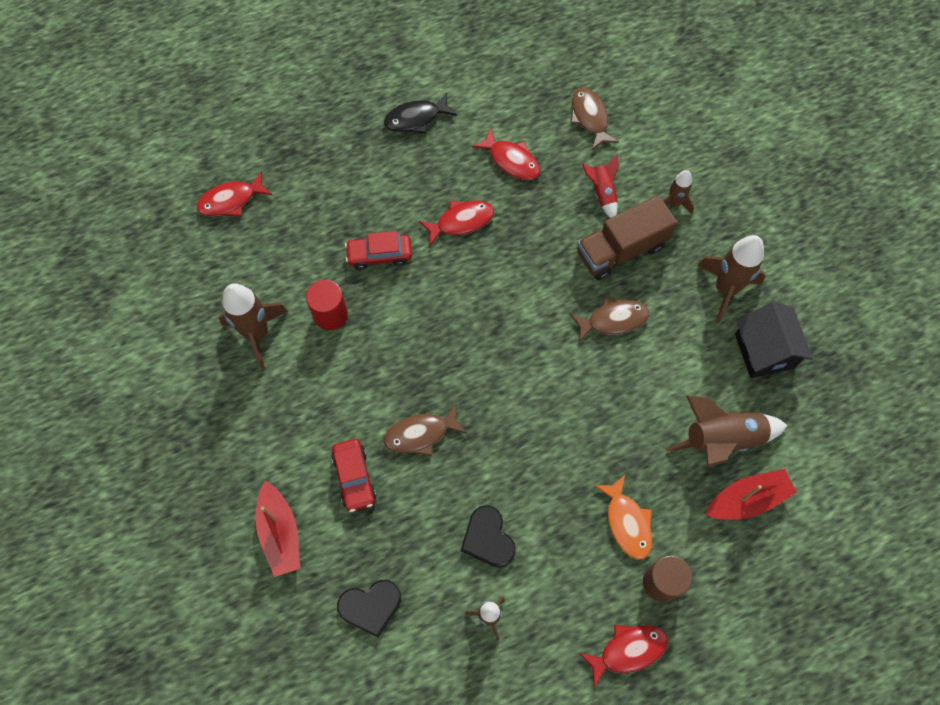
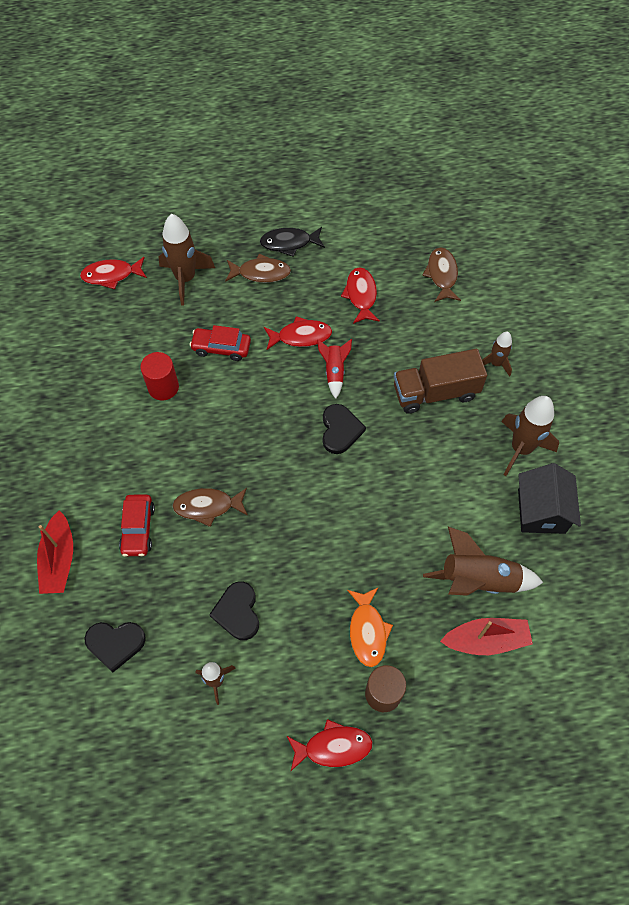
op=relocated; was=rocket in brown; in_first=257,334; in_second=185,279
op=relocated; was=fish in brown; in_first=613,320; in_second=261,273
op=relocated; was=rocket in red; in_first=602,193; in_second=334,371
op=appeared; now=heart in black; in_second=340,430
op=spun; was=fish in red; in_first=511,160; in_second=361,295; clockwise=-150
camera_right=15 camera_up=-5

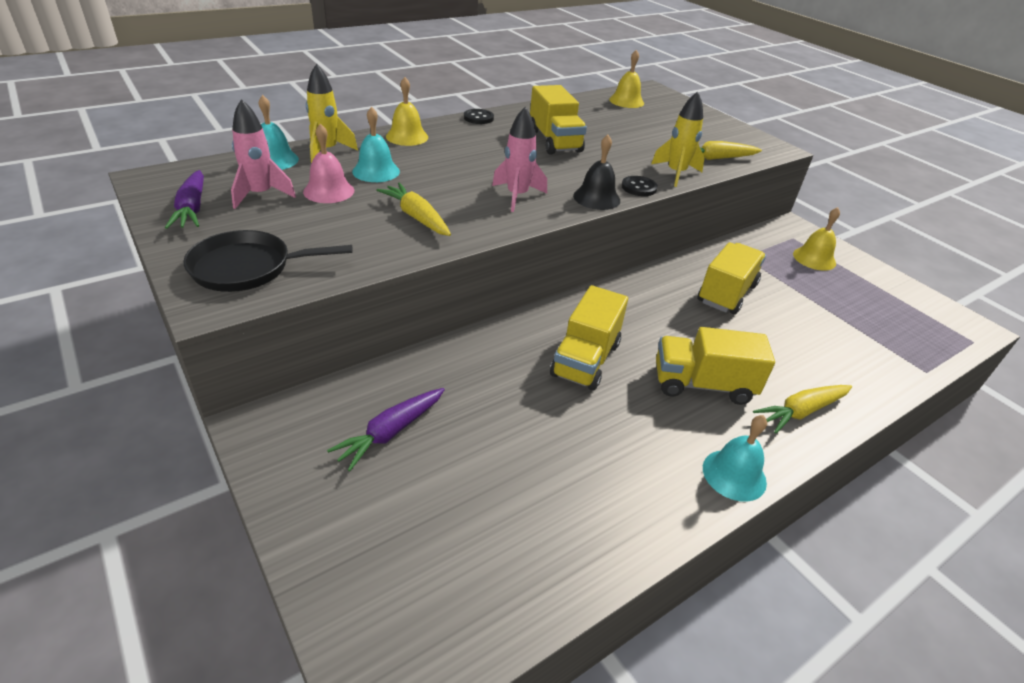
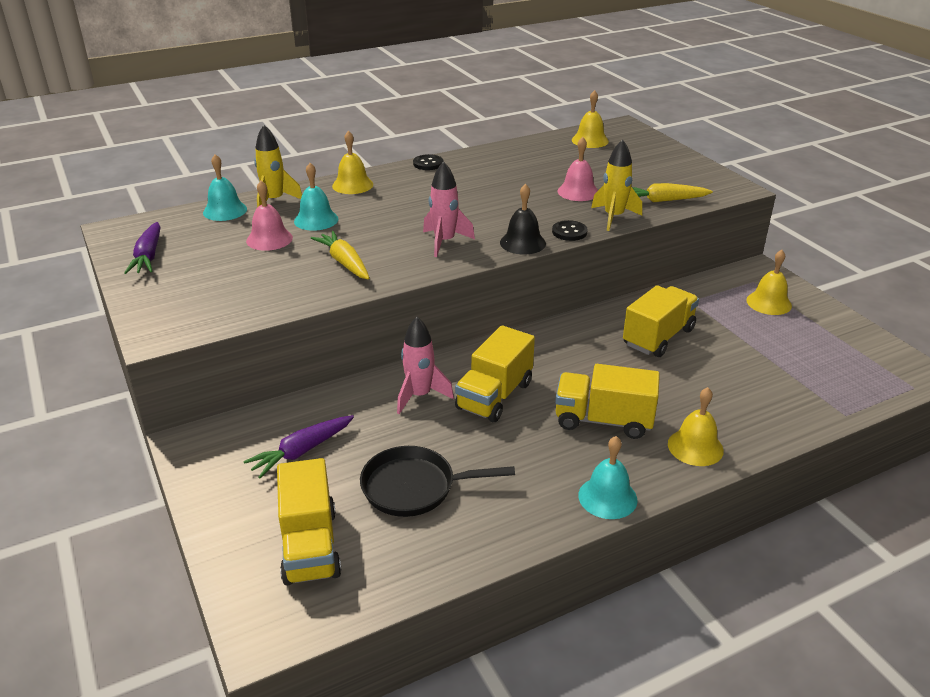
op=relocated; was=truck in yellow; in_first=554,141; in_second=310,546
op=relocated; was=pan in black; in_first=248,268; in_second=414,487
op=relocated; was=rocket in pink; in_first=261,195; in_second=419,396
op=appeared; now=bell in pink; in_second=578,192
op=exchanged; was=carrot in yellow; now=bell in yellow; in_first=801,412; in_second=695,447
camera_right=10 camera_up=-5

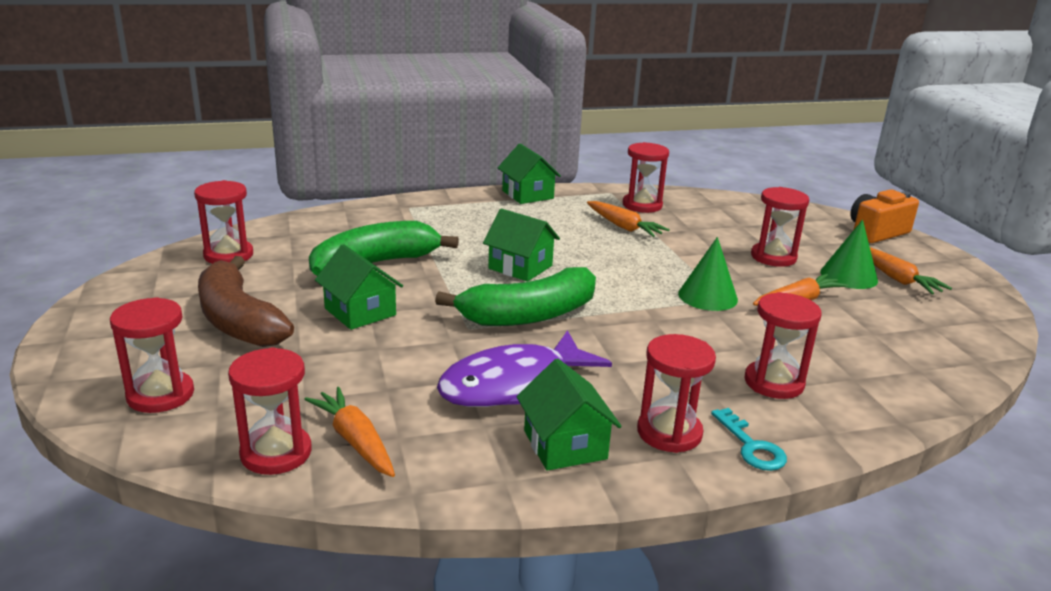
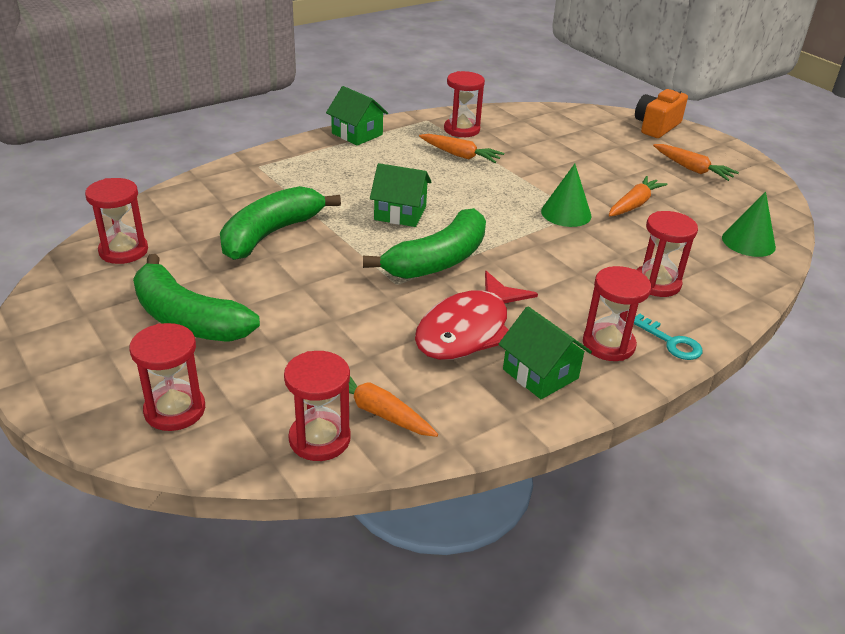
op=colour; was=banana in brown; now=banana in green; in_first=238,320; in_second=188,319
op=colour; was=fish in purple; now=fish in red; in_first=513,385; in_second=468,330
op=relocated; was=cone in green; in_first=848,276; in_second=748,242
op=missing; was=house in green; in_first=360,312
op=missing; was=hourglass in red; in_first=773,257
camera_right=-20 camera_up=10

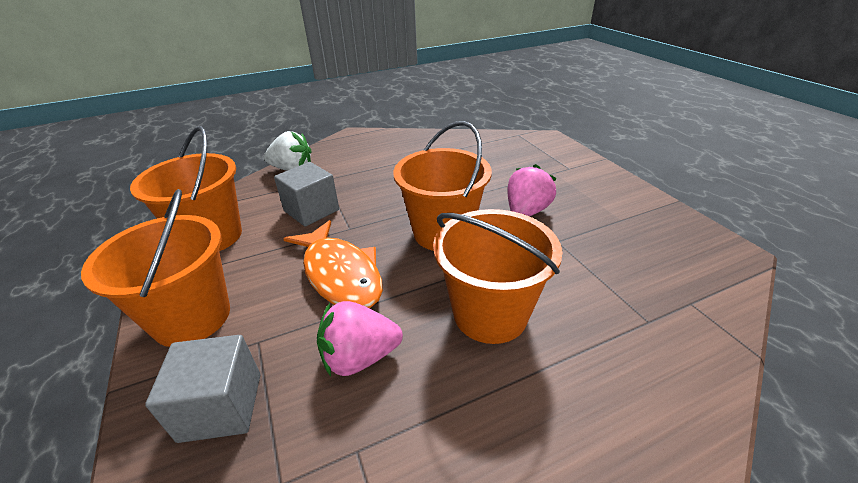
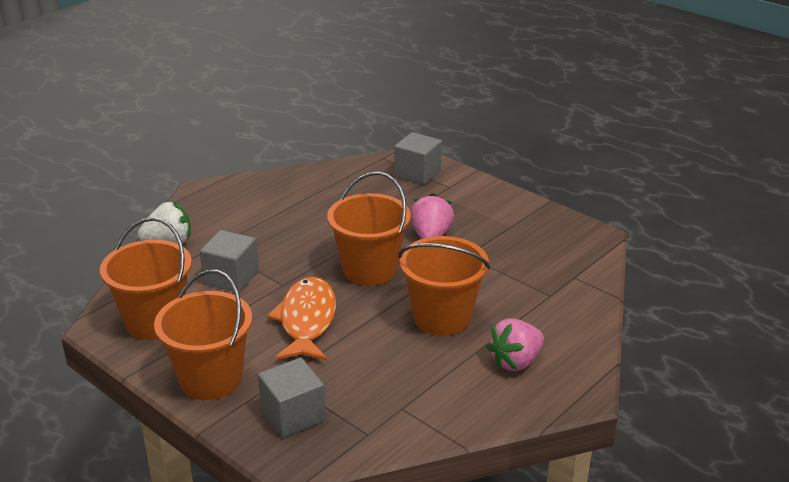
op=spun; was=fish in orange; in_first=340,274; in_second=307,321; clockwise=-120
op=appeared; now=cube in grey; in_second=417,173
op=relocated; was=strawberry in pink; in_first=360,357; in_second=515,362
camera_right=-25 camera_up=-5

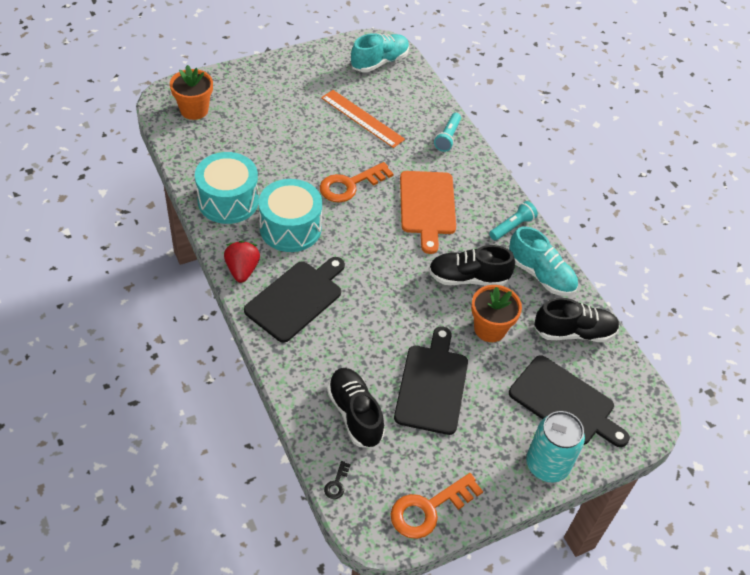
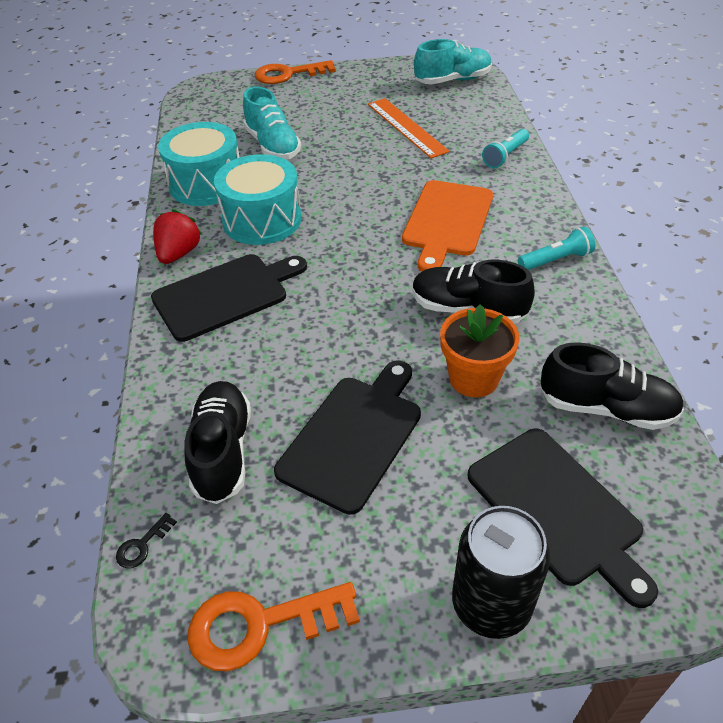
op=relocated; was=shoe in turquoise; in_first=540,275; in_second=273,146
op=relocated; was=key in orange; in_first=350,185; in_second=288,74
op=colour; was=can in turquoise; now=can in black; in_first=547,465; in_second=491,604
op=missing; was=flower pot in orange; in_first=194,110
camera_right=25 camera_up=-5

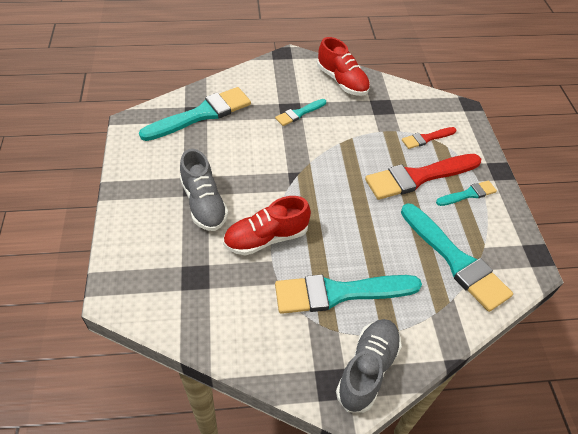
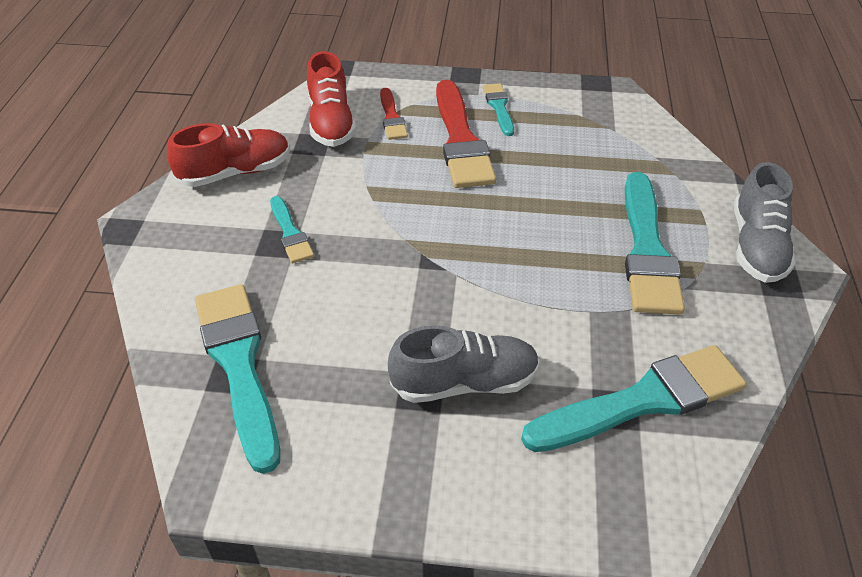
op=relocated; was=shoe in red; in_first=266,238; in_second=331,123
op=relocated; was=brush in turquoise; in_first=455,260; in_second=643,400
op=spun; was=shoe in grey; in_first=367,369; in_second=756,246; clockwise=-120
camera_right=-75 camera_up=-5

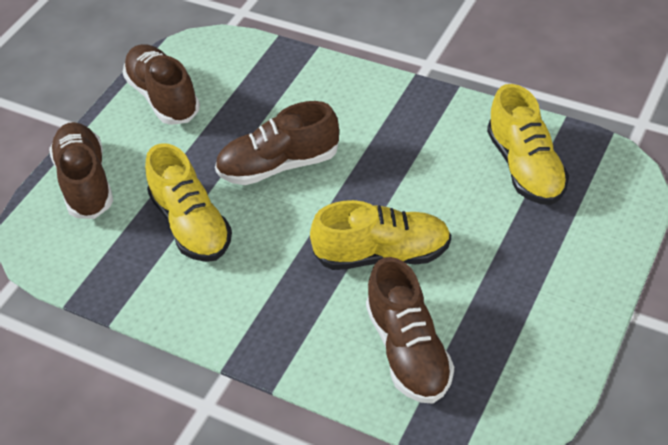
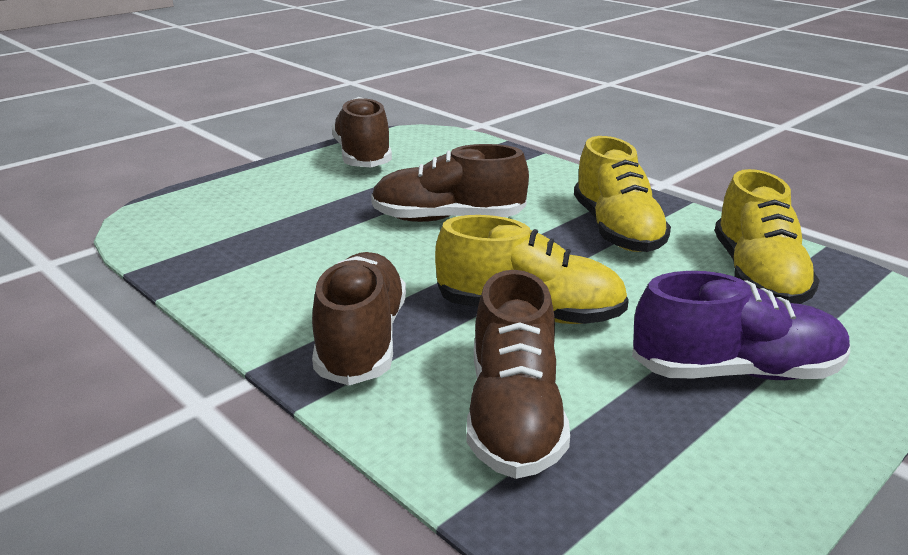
op=relocated; was=shoe in brown; in_first=85,182; in_second=362,341
op=relocated; was=shoe in yellow; in_first=191,225; in_second=617,230
op=appeared; now=shoe in purple; in_second=736,372
camera_right=15 camera_up=-20

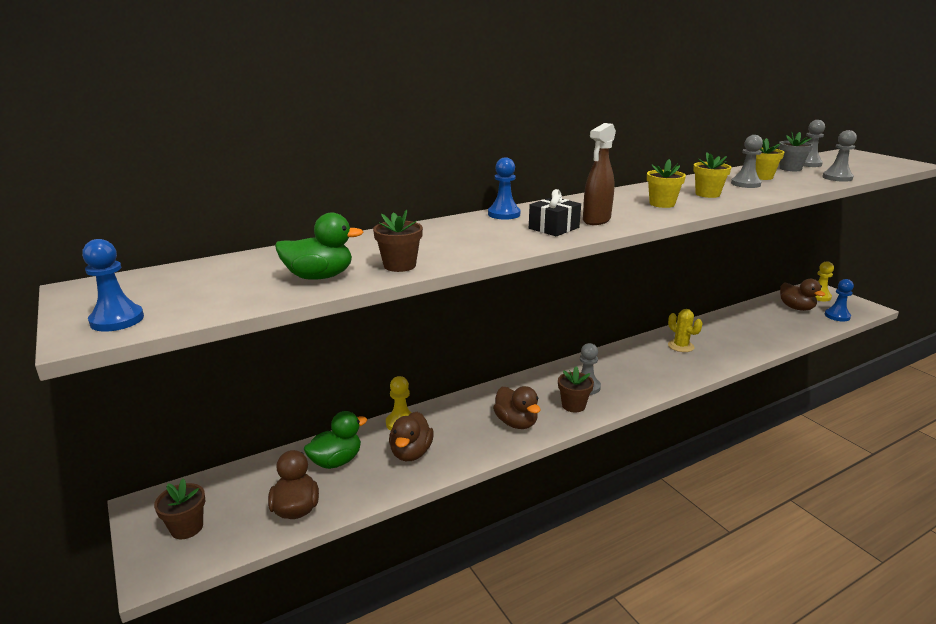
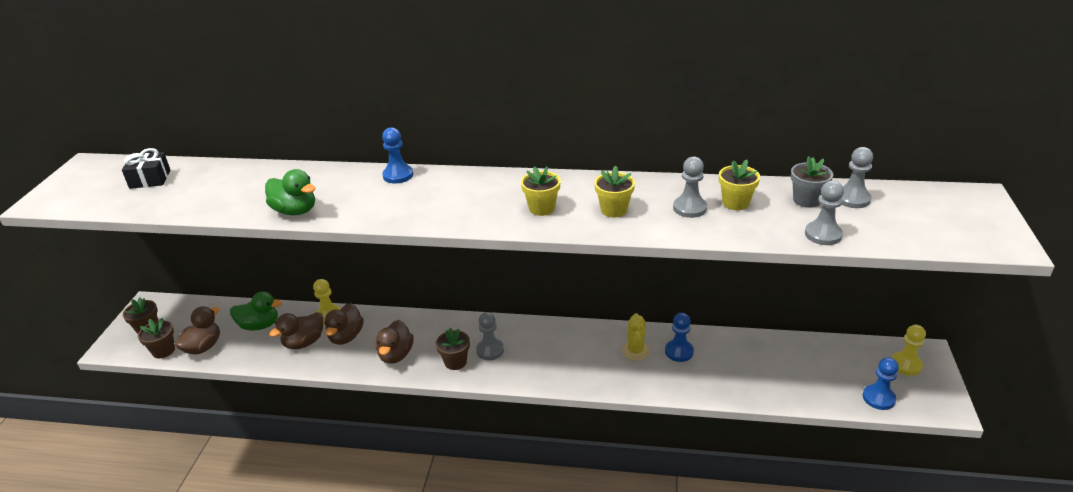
op=relocated; was=gift in black; in_first=554,228; in_second=150,179
op=relocated; was=flower pot in brown; in_first=399,265; in_second=163,351
op=relocated; was=duck in green; in_first=319,277; in_second=295,211
op=relocated; was=duck in brown; in_first=796,308; in_second=346,336
op=relocated; was=pawn in blue; in_first=117,320; in_second=679,352
op=missing; was=spray bottle in brown; in_first=596,220
camera_right=40 camera_up=10

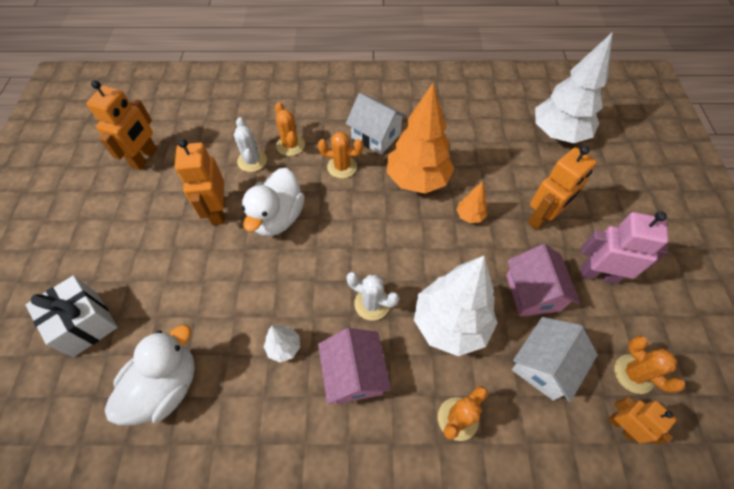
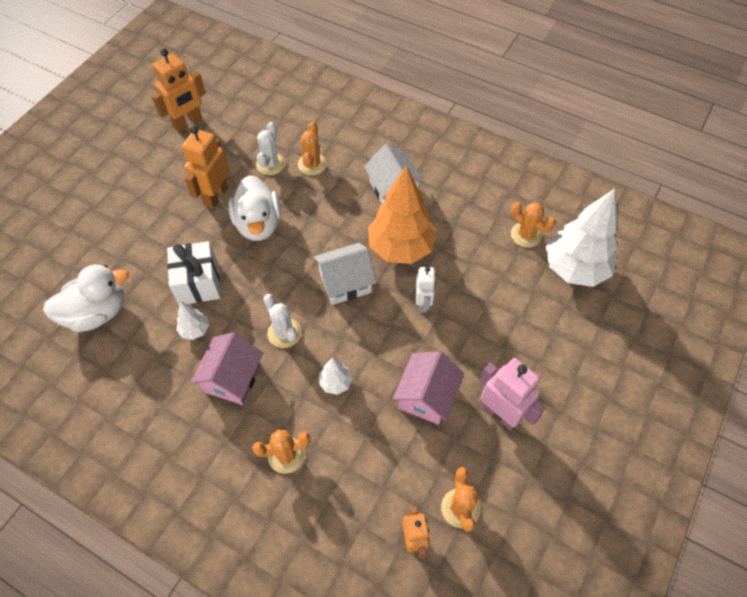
op=relocated; was=gift in white; in_first=85,323; in_second=198,283
op=spun; was=duck in white; in_first=277,218; in_second=258,224; clockwise=-60
op=relocated; was=house in white; in_first=544,365; in_second=345,283
op=size; was=tree in white; in_first=450,324; in_second=335,383; ratio=0.44
op=exchanged; was=tree in orange; now=robot in white; in_first=469,216; in_second=423,303
op=relocated; was=cactus in orange; in_first=342,167; in_second=526,235
op=missing; was=robot in orange; in_first=542,218
camera_right=30 camera_up=0

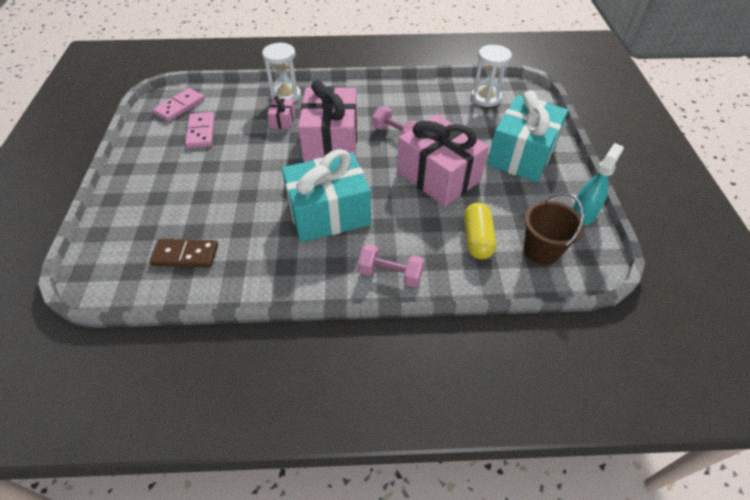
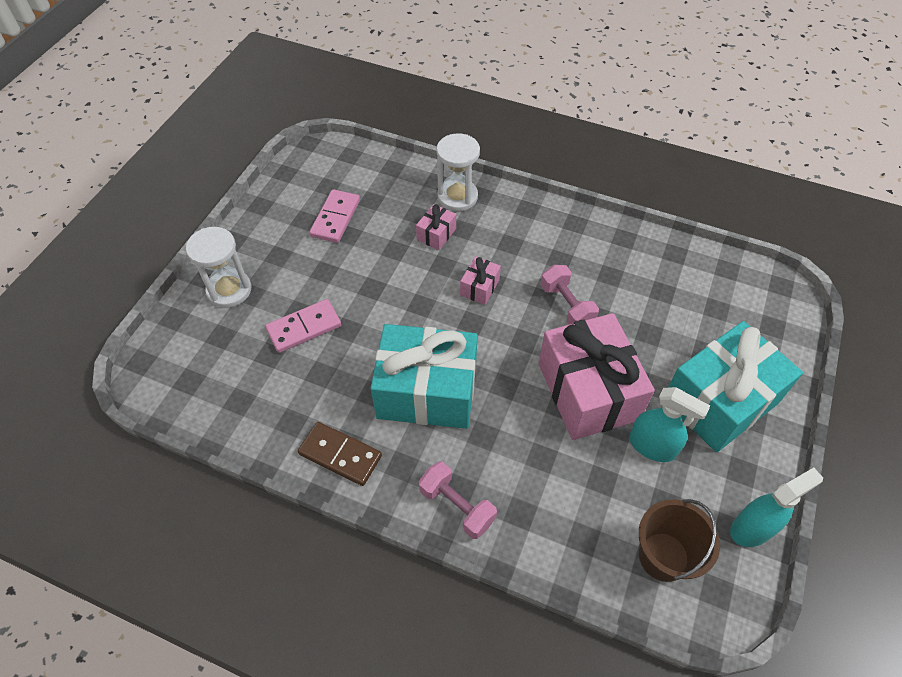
op=relocated; was=hourglass in white; in_first=486,98; in_second=229,290
op=relocated; was=domino in pink; in_first=180,107; in_second=304,328
op=relocated; was=domino in brown; in_first=185,255; in_second=340,455
op=size; was=gift in pink; in_first=331,141; in_second=479,287; ratio=0.42
op=appeared; now=spray bottle in turquoise; in_second=652,446
op=missing; was=capsule in yellow; in_first=477,239
camera_right=25 camera_up=5

